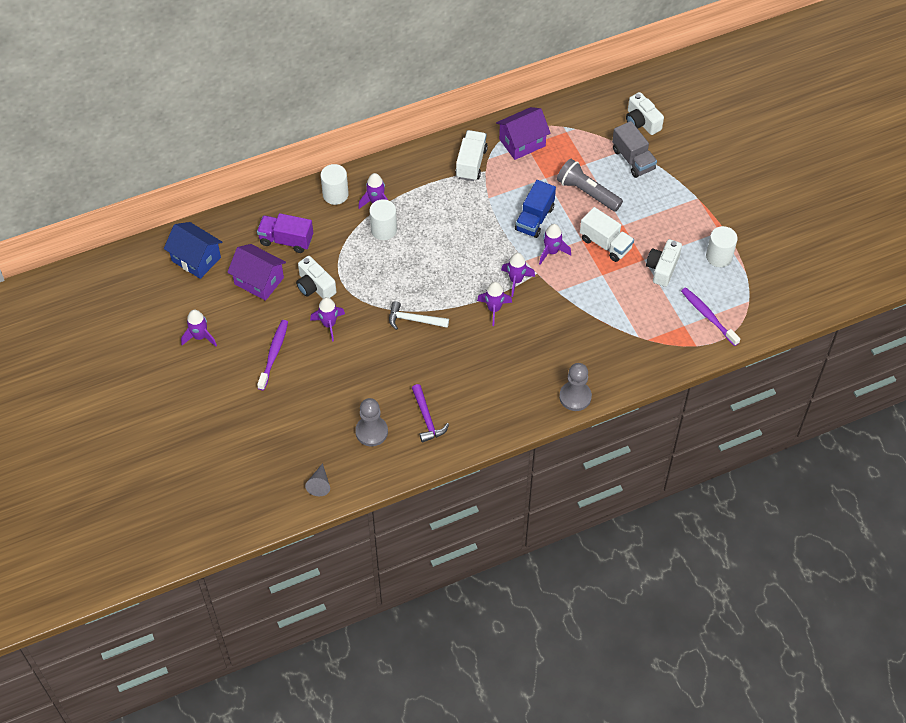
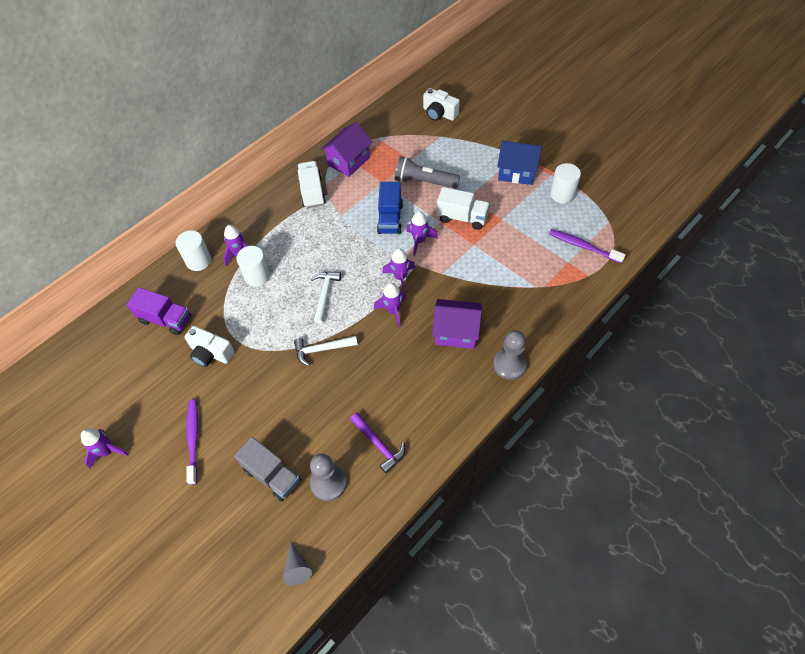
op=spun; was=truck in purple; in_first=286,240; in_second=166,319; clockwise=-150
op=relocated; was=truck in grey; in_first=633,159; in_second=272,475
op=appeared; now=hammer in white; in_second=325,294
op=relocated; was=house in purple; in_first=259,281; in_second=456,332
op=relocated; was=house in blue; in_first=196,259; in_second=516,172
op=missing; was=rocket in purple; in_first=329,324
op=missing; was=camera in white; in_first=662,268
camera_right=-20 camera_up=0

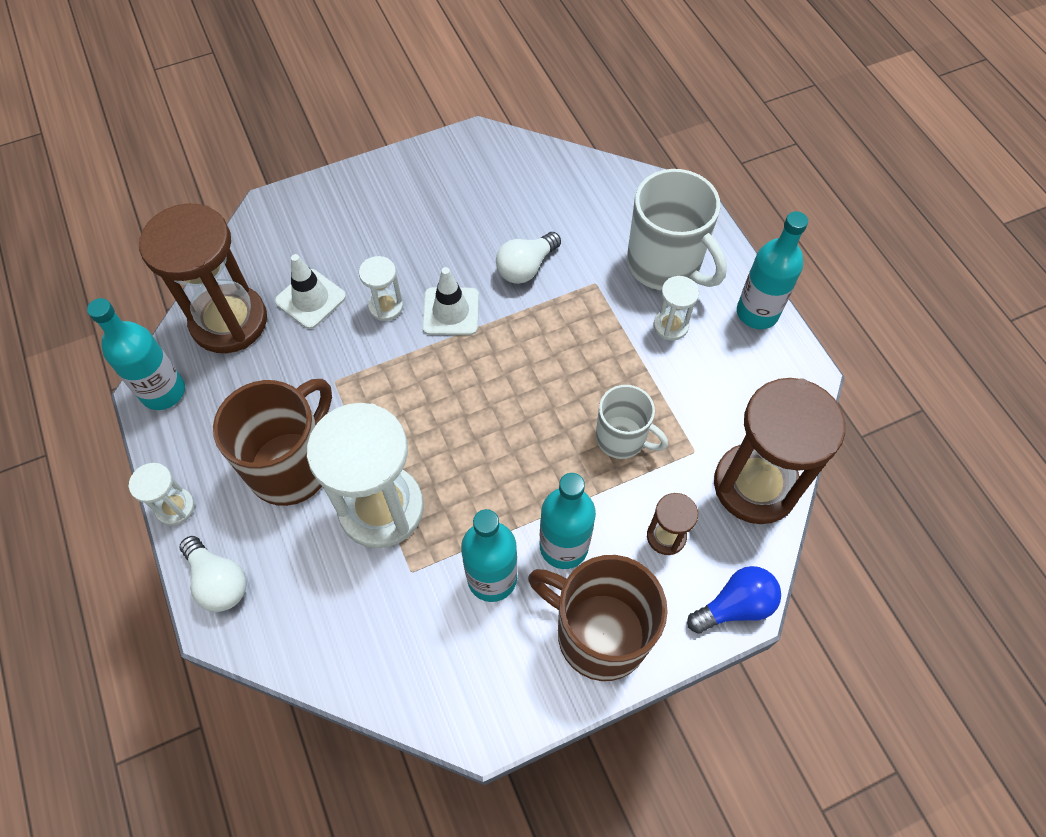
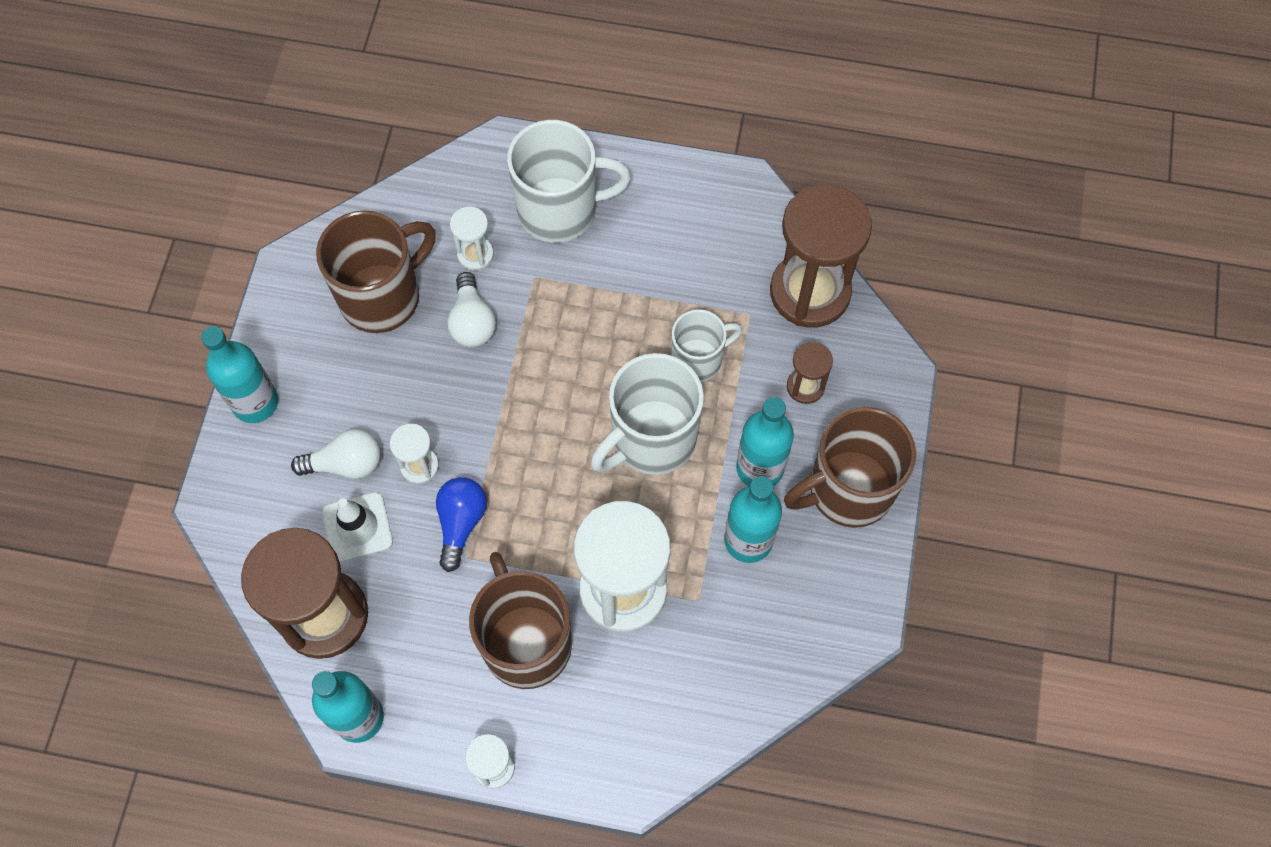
op=relocated; was=bottle in turquoise; in_first=757,313; in_second=255,402
op=relocated; was=light bulb in white; in_first=218,581; in_second=346,464
op=appeared; now=mug in brown; in_second=382,296
op=relocated; was=light bulb in blue; in_first=735,606; in_second=461,523
op=relocated; was=hourglass in white; in_first=670,326; in_second=475,254
op=appeared; now=mug in white; in_second=652,439
op=missing; was=traffic cone in white; in_first=451,311
camera_right=-55 camera_up=5

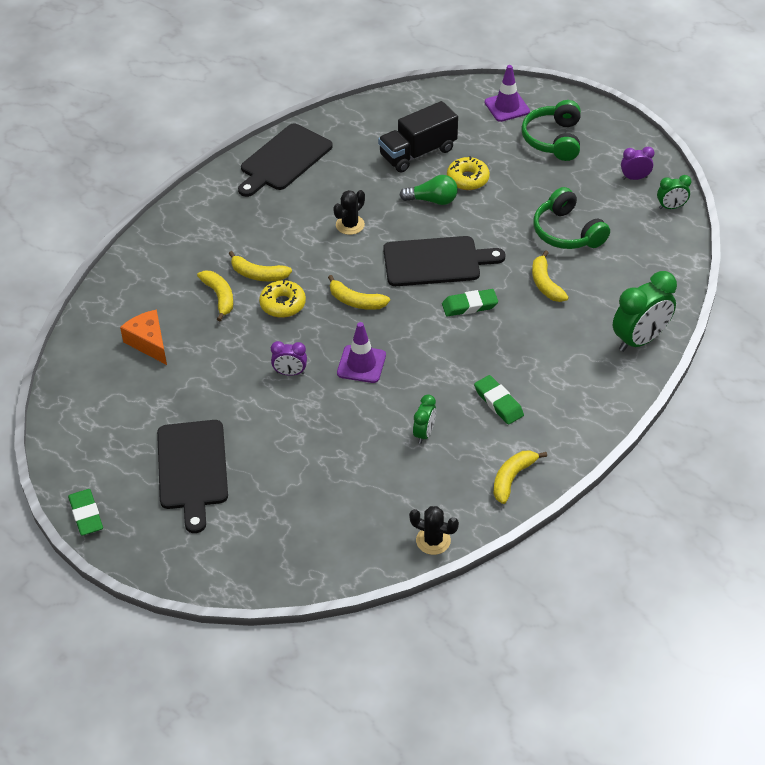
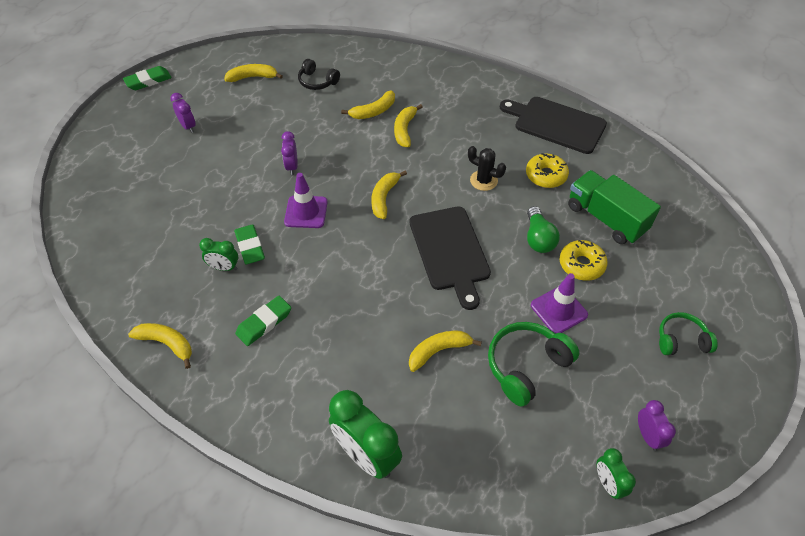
op=exchanged; was=cutting board in black; now=clock in purple; in_first=192,469; in_second=188,126
op=appeared; now=banana in yellow; in_second=253,77
op=relocated; was=eraser in green; in_first=469,306; in_second=250,247
op=exchanged; was=cheese in orange; now=headphones in black; in_first=149,342; in_second=317,81
op=relocated; was=donut in yellow; in_first=283,304; in_second=546,175
op=relocated; was=traffic cone in purple; in_first=507,107; in_second=559,310
op=colour; was=truck in black; now=truck in green; in_first=418,153; in_second=606,218
op=size; was=headphones in green; in_first=553,139; in_second=681,340; ratio=0.64
op=missing; was=cactus in black; in_first=433,540
camera_right=80 camera_up=5

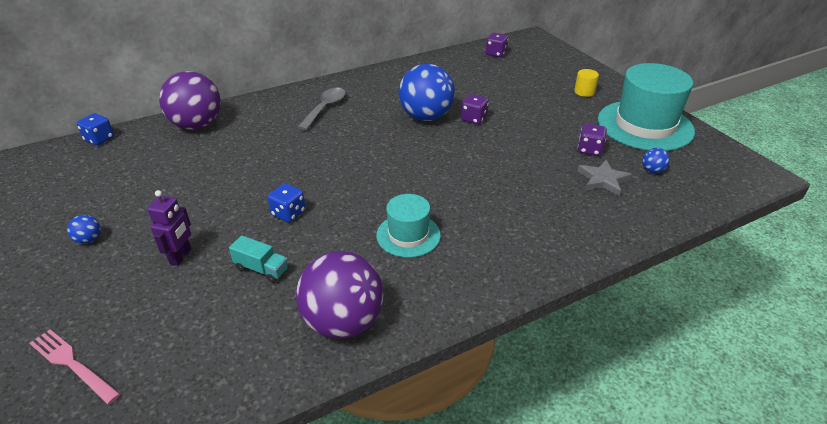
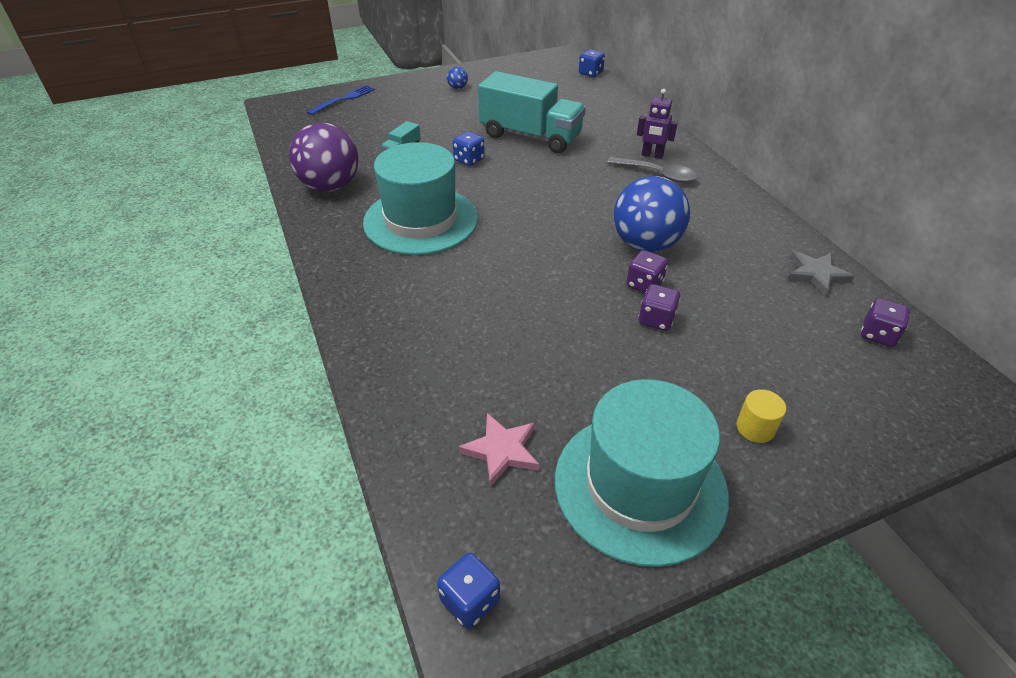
op=colour; was=fork in pink; now=fork in blue; in_first=72,364; in_second=343,99
op=size; was=hat in turquoise; in_first=408,235; in_second=421,220; ratio=1.83
op=appeared; now=dice in blue; in_second=470,600
op=exchanged; was=ball in blue; now=star in pink; in_first=652,170; in_second=502,450
op=appeared; now=truck in turquoise; in_second=530,136
op=relocated; was=robot in purple; in_first=181,256; in_second=652,155
op=relocated; was=dice in purple; in_first=589,150; in_second=656,320
op=relocated; was=star in grey; in_first=603,180; in_second=816,274
op=missing; was=ball in purple; in_first=197,125
camera_right=95 camera_up=5

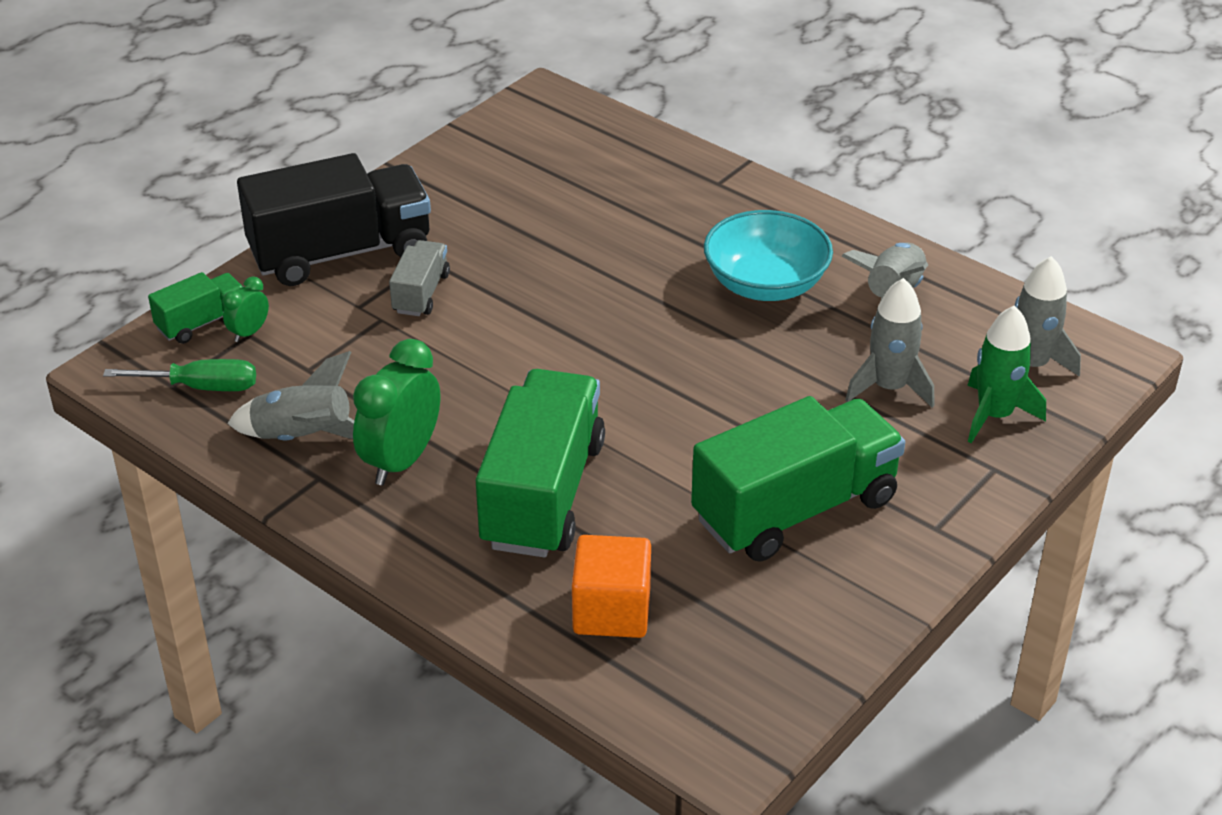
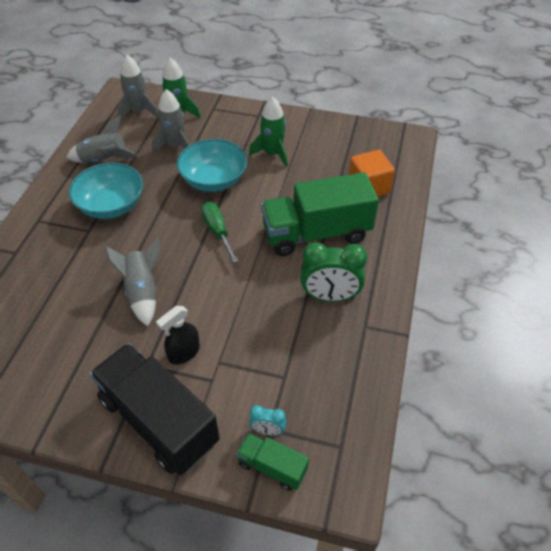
op=relocated; was=rocket in grey; in_first=303,437; in_second=142,292
op=exchanged; was=truck in grey; now=spray bottle in black; in_first=421,293; in_second=184,353
op=appeared; now=bowl in turquoise; in_second=214,180
op=relocated; was=screwdriver in green; in_first=201,387; in_second=218,231
op=exchanged; was=truck in green; now=rocket in green; in_first=795,509; in_second=272,153
op=colour; was=clock in green; now=clock in turquoise; in_first=249,332; in_second=268,430
camera_right=-115 camera_up=10

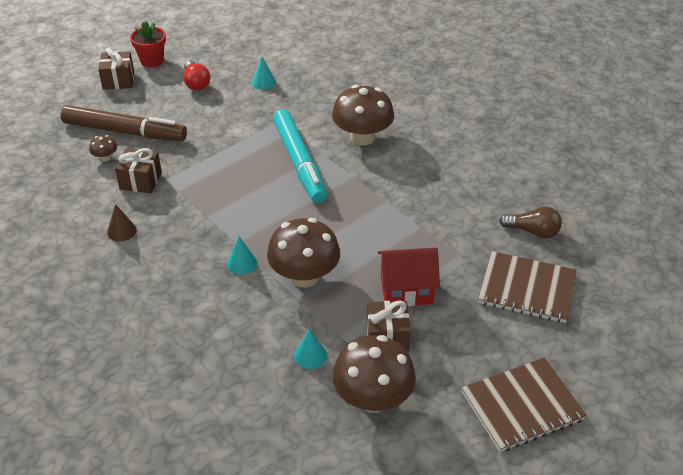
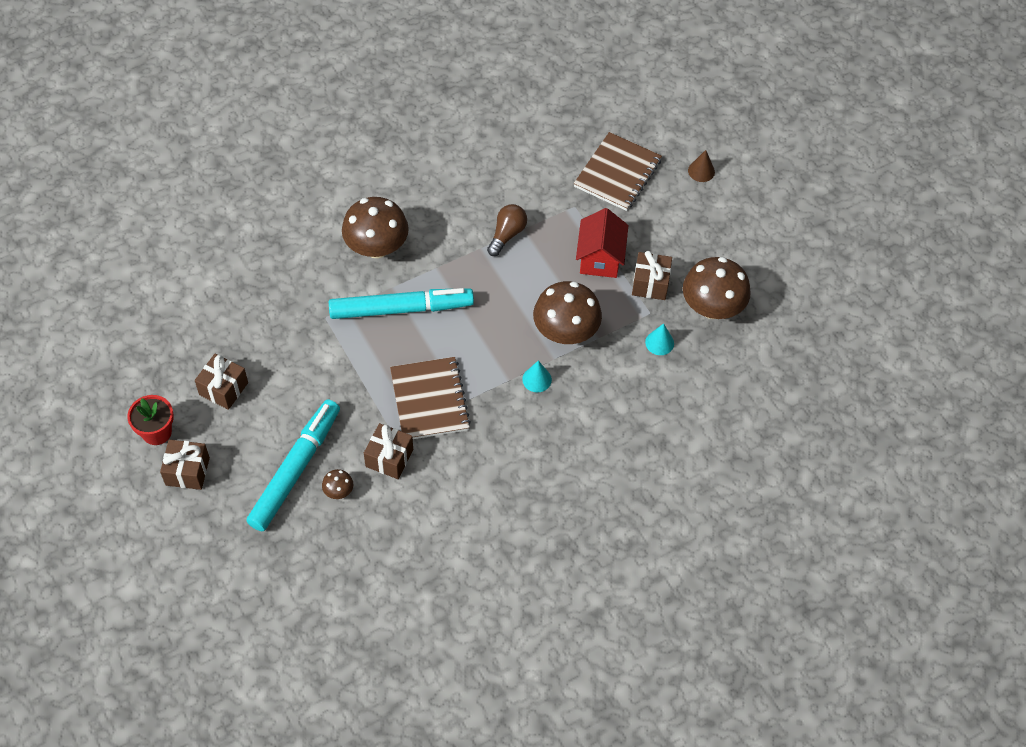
op=exchanged; was=light bulb in red; now=gift in brown; in_first=196,83; in_second=223,389
op=colour; was=marker in brown; now=marker in turquoise; in_first=124,132; in_second=296,469
op=relocated; was=notebook in brown; in_first=522,406; in_second=429,400
op=relocated; was=light bulb in brown; in_first=532,231; in_second=507,235
op=relocated; was=cone in brown; in_first=121,231; in_second=701,171
op=missing; was=cone in turquoise; in_first=263,82
camera_right=-80 camera_up=15

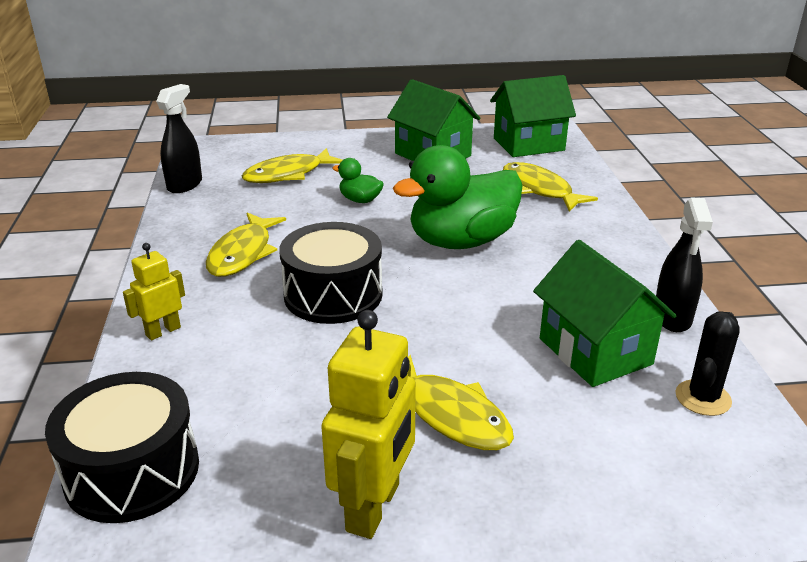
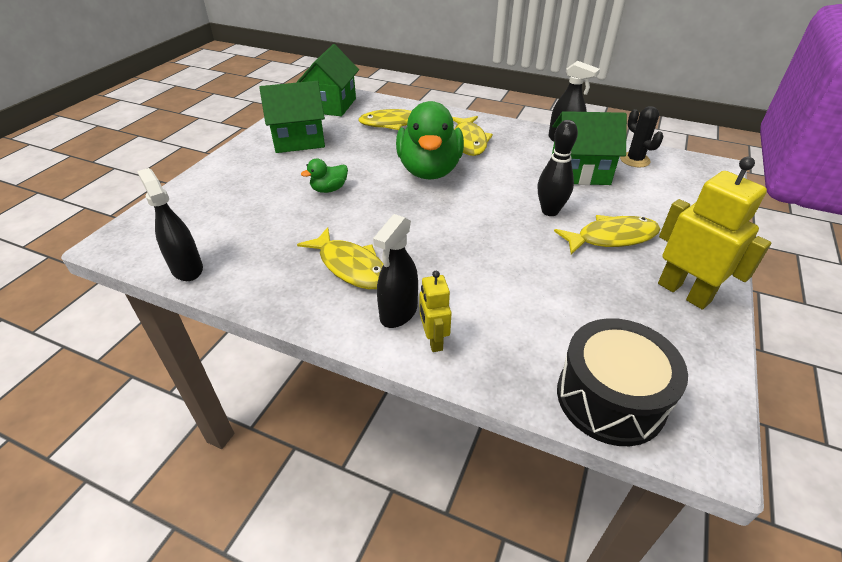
op=appeared; now=spray bottle in black; in_second=398,312
op=relocated; was=fish in yellow; in_first=288,174; in_second=469,141
op=appeared; now=bowling pin in black; in_second=550,211
op=missing; was=drum in black; in_first=333,294
camera_right=-60 camera_up=10

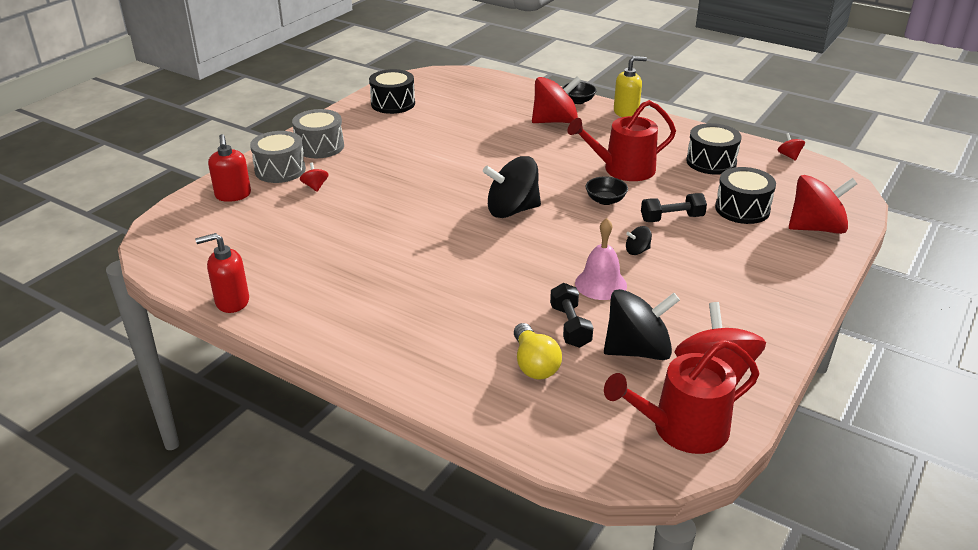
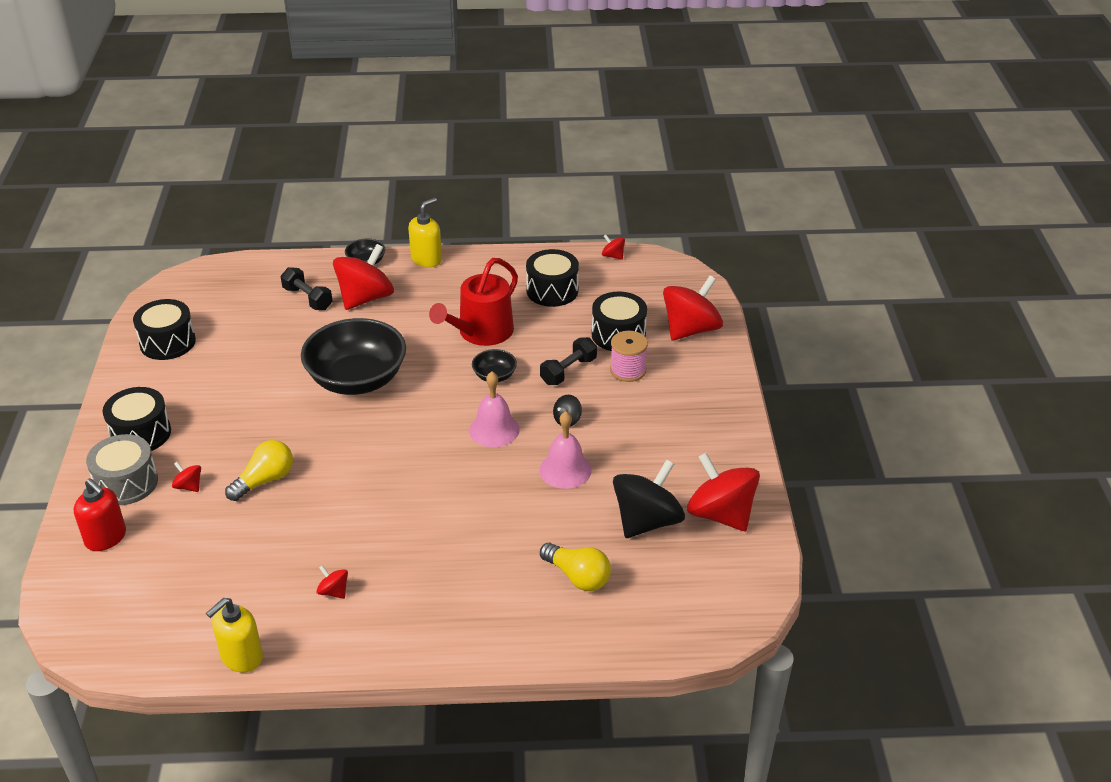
op=colour; was=drum in grey; now=drum in black; in_first=320,146; in_second=141,434
op=colour; was=soap dispenser in red; now=soap dispenser in yellow; in_first=232,301; in_second=241,657
op=appeared; now=light bulb in yellow; in_second=264,480
op=relocated; was=dumbbell in black; in_first=570,326; in_second=307,298
op=appeared; now=bowl in black; in_second=357,380
op=appeared; now=spinning top in red; in_second=333,591
op=appeared; now=bell in pink; in_second=494,429
op=appeared; now=spool in pink; in_second=628,370
op=missing; was=spinning top in black; in_first=512,210
op=missing; was=watering can in red; in_first=682,429
camera_right=-35 camera_up=5

